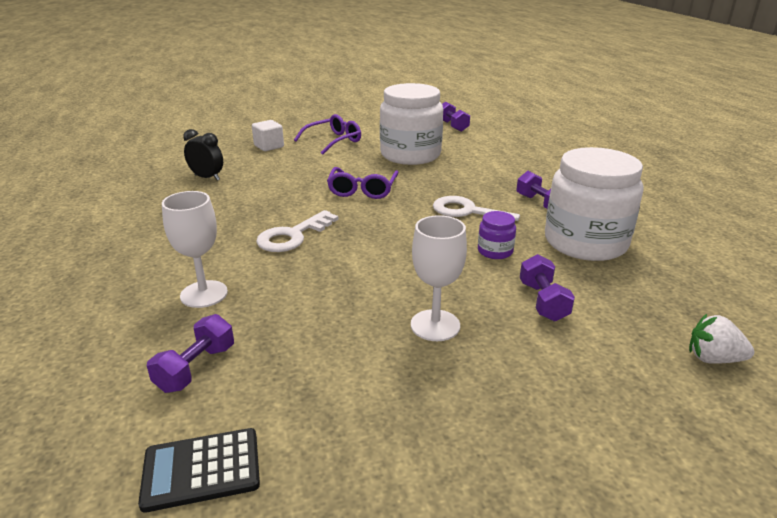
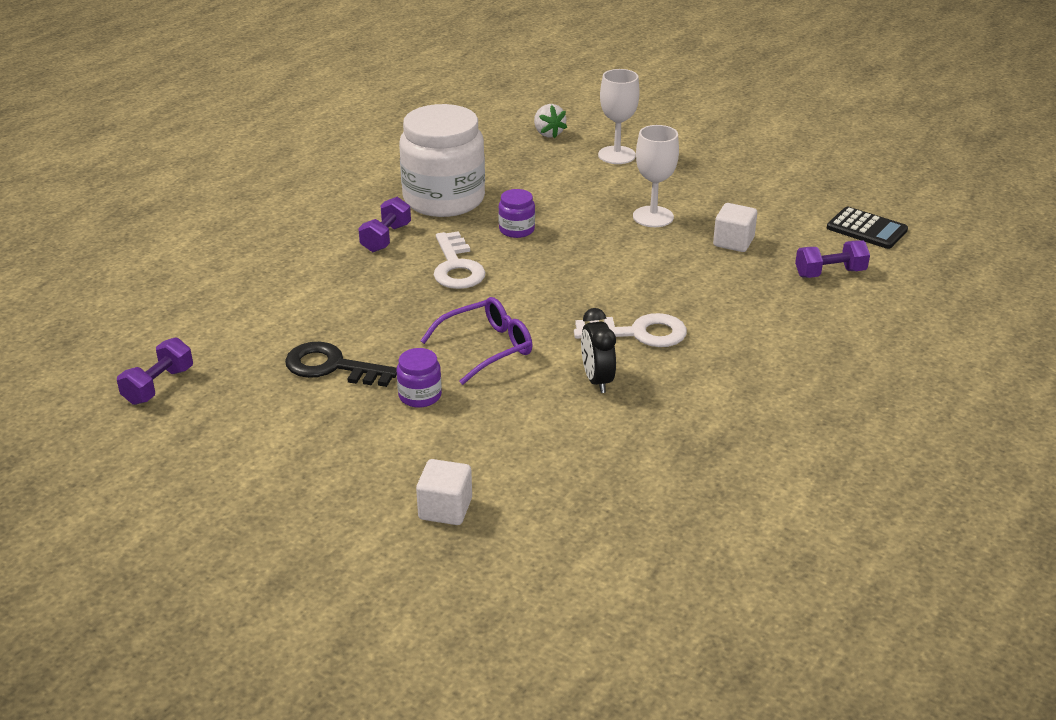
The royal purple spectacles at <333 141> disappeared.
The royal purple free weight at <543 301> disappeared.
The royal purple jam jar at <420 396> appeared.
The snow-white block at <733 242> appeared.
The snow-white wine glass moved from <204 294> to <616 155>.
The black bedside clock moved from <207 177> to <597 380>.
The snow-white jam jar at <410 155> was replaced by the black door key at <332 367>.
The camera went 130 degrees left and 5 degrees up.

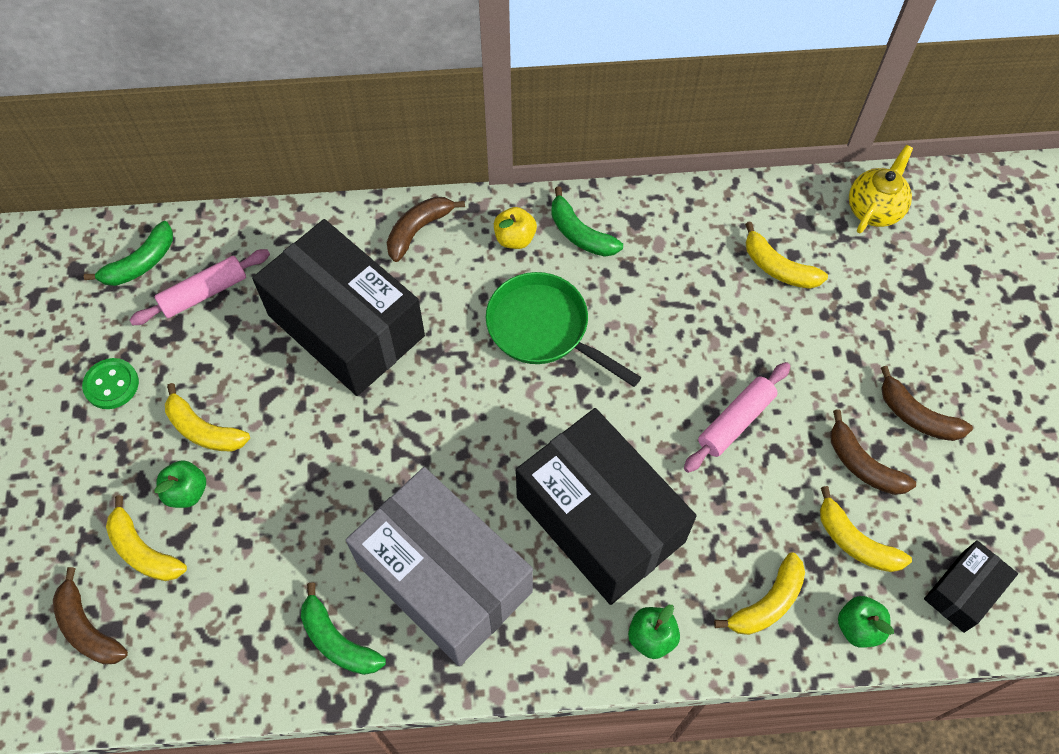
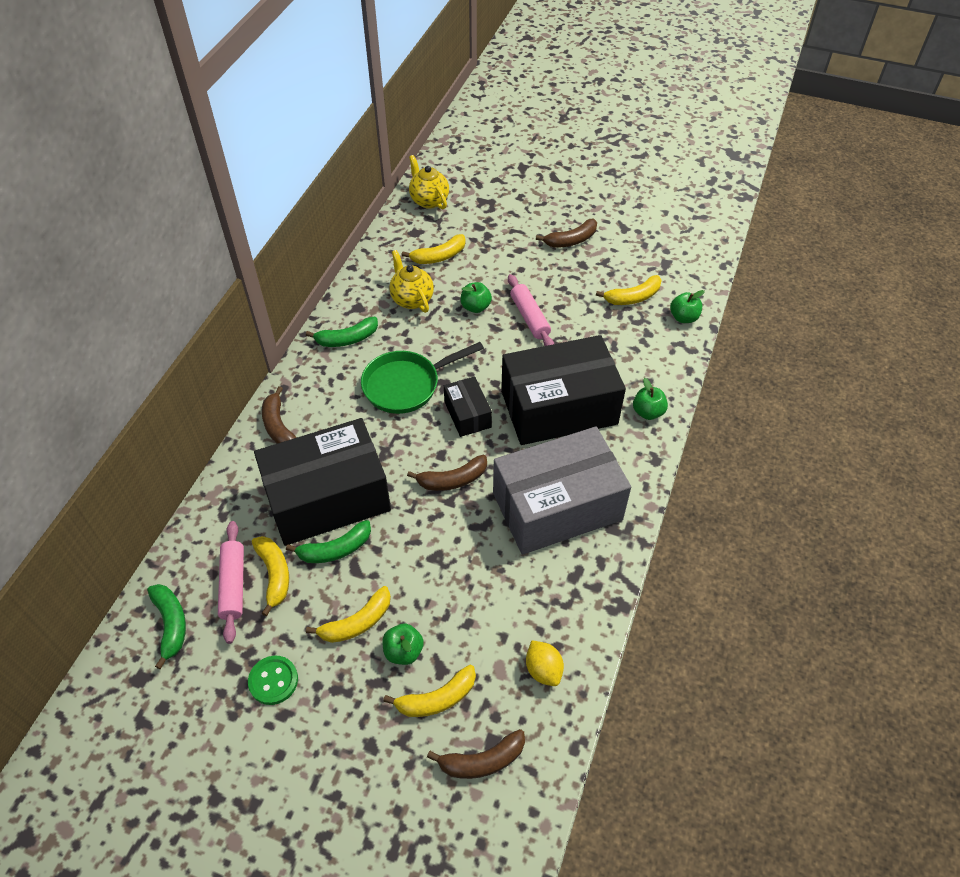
The yellow apple fruit at <515 238> disappeared.
The yellow teapot at <412 299> appeared.
The leaf-green apple fruit at <475 307> appeared.
The yellow citrus fruit at <543 670> appeared.
The leaf-green banana moved from <337 641> to <335 549>.
The yellow banana moved from <767 603> to <274 575>.
The russet banana moved from <862 464> to <452 480>.
The black package moved from <963 591> to <467 414>.
The camera went 65 degrees left and 10 degrees down.

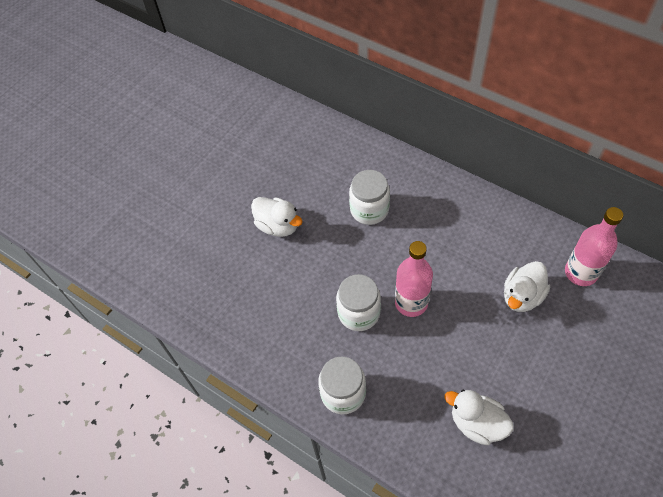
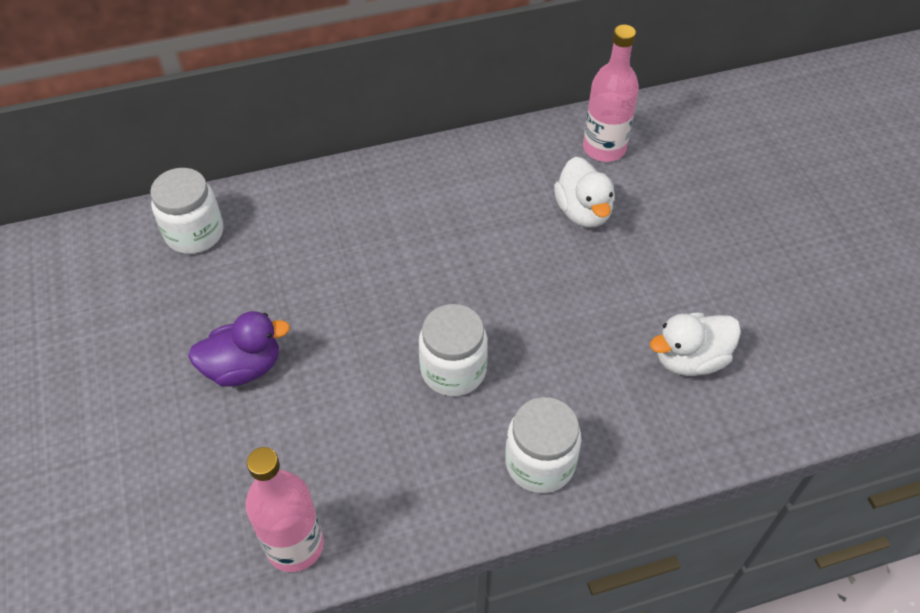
The snow-white jam jar moved from <369 209> to <194 233>.
The pink drink bottle moved from <411 302> to <295 545>.
The snow-white duck at <278 226> became the royal purple duck at <243 367>.
The camera went 55 degrees left and 5 degrees down.

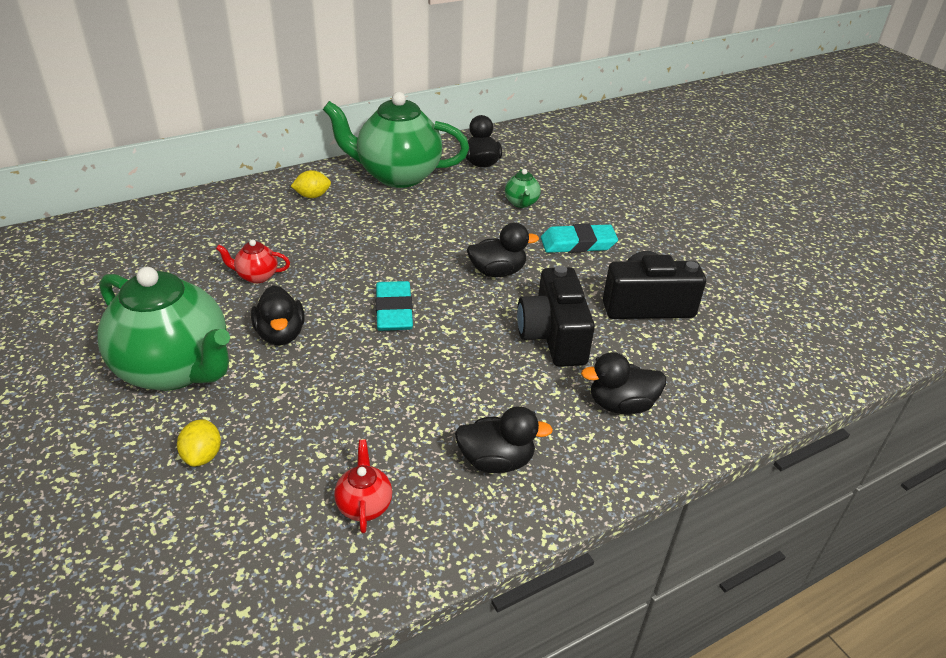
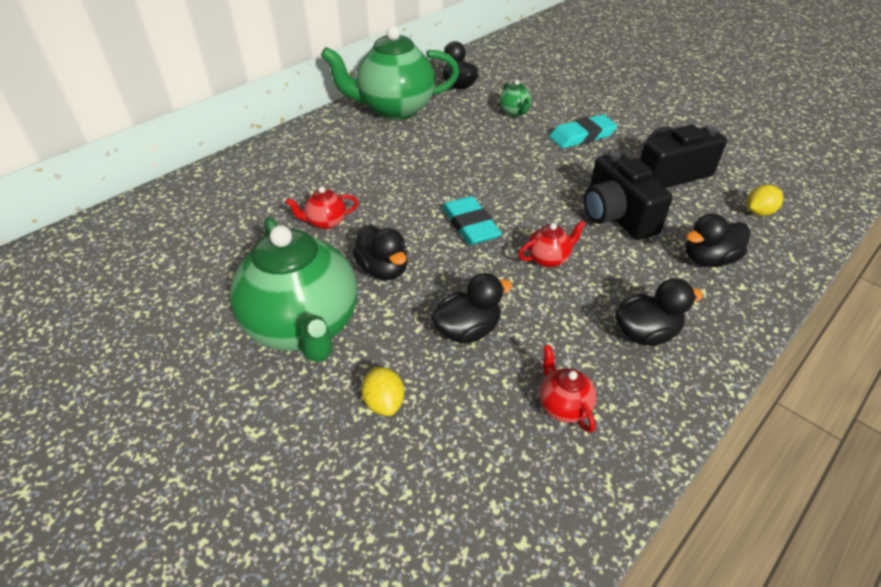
The red teapot at <548 259> appeared.
The yellow citrus fruit moved from <312 196> to <758 212>.
The black duck moved from <497 272> to <467 330>.
The leaf-green teapot at <175 369> turned 45 degrees clockwise.
The camera went 15 degrees left and 5 degrees up.

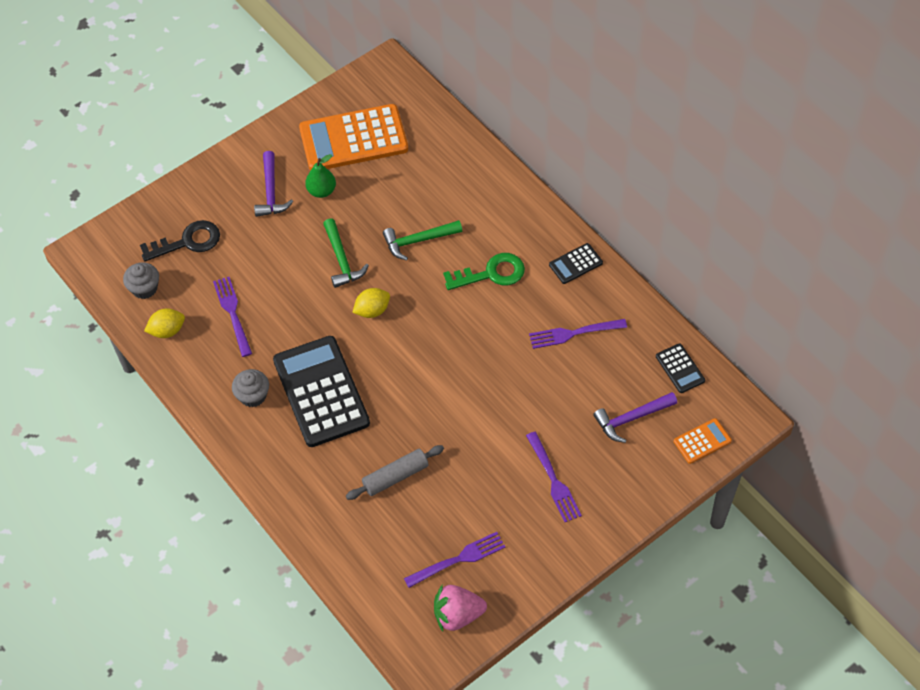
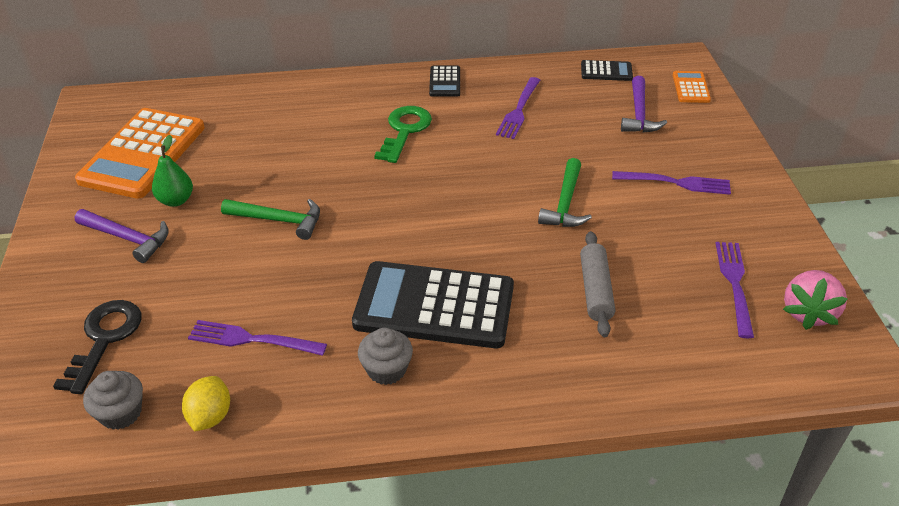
The yellow citrus fruit at <372 310> disappeared.
The leaf-green carpenter's hammer moved from <418 241> to <565 203>.
The camera went 60 degrees left and 15 degrees down.

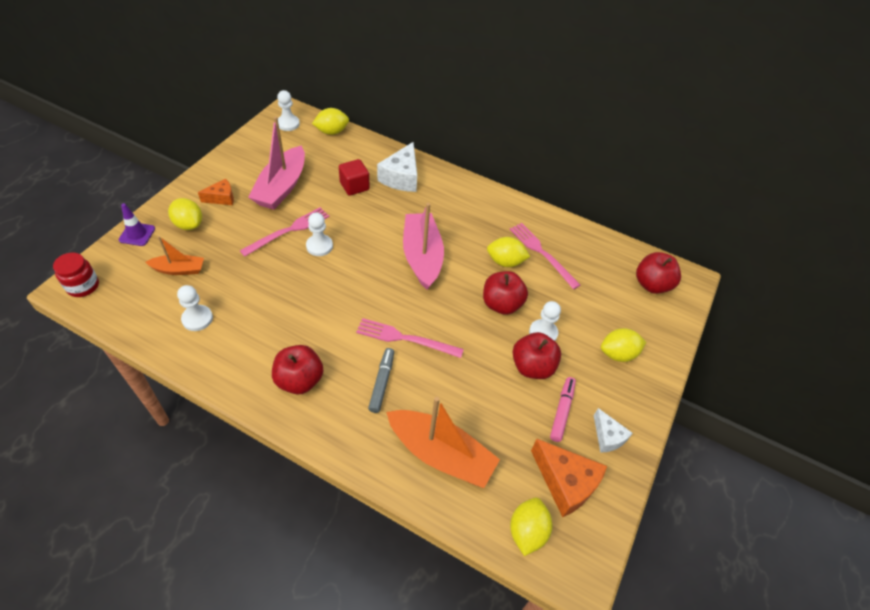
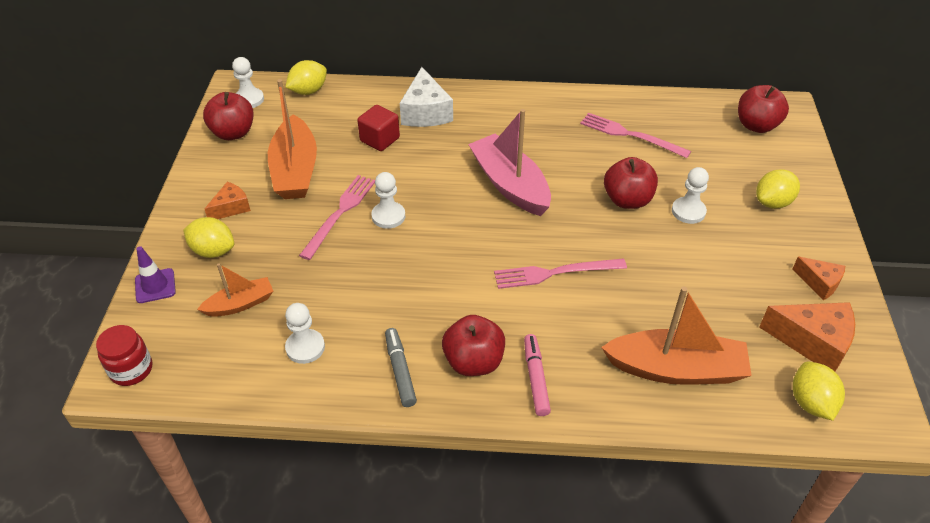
The yellow citrus fruit at <505 262> disappeared.
The grey marker pen moved from <381 383> to <400 371>.
The red apple fruit moved from <532 367> to <233 133>.
The pink marker pen moved from <561 411> to <535 379>.
The pink sailboat at <282 187> became the orange sailboat at <295 170>.
The snow-white cheese at <607 437> became the orange cheese at <819 283>.
The camera went 20 degrees left and 5 degrees down.

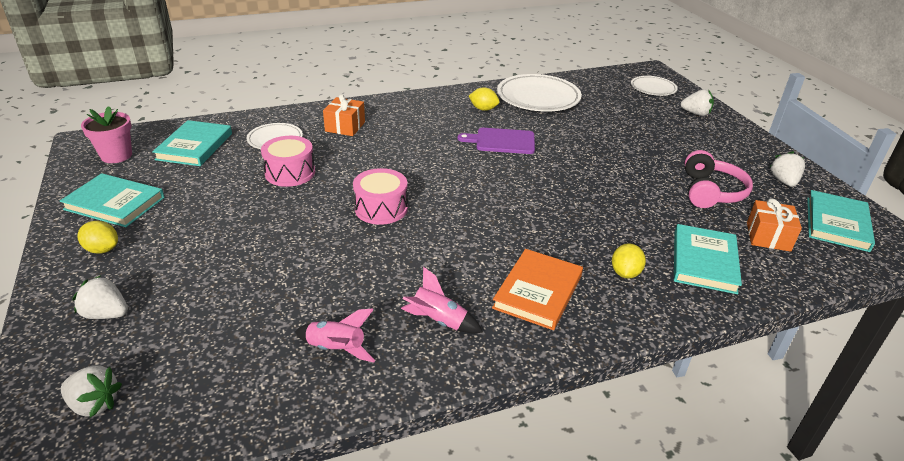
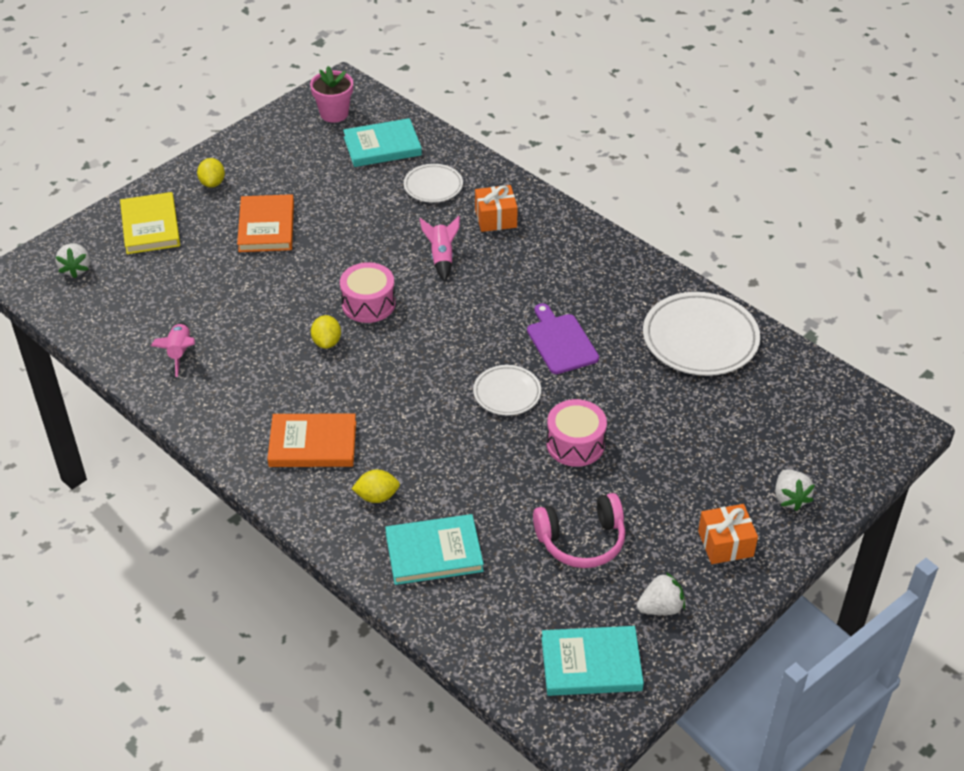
The turquoise hardcover at <114 203> disappeared.
The orange hardcover at <266 227> appeared.
The pink snare drum moved from <290 173> to <575 444>.
The pink rocket moved from <438 321> to <441 257>.
The yellow citrus fruit moved from <483 109> to <327 342>.
The snow-white flat dish moved from <653 88> to <507 393>.
The orange present moved from <768 237> to <725 544>.
The snow-white berry at <106 314> was replaced by the yellow hardcover at <150 226>.
The camera went 65 degrees right and 10 degrees up.

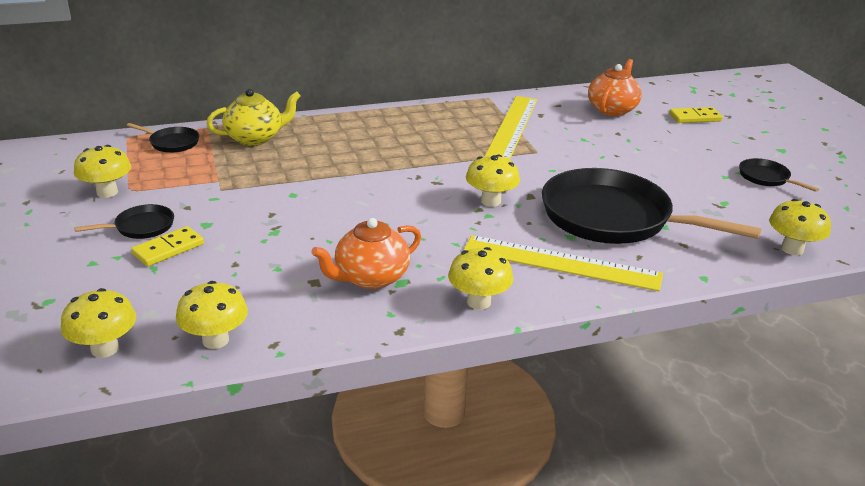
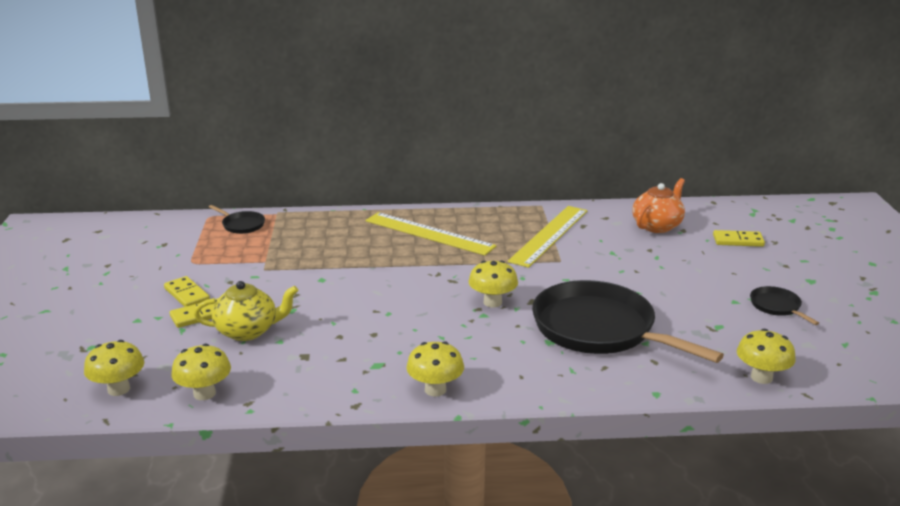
The yellow fungus at <107 192> disappeared.
The orange teapot at <370 278> disappeared.
The yellow teapot moved from <255 138> to <248 331>.
The yellow straightedge moved from <561 263> to <429 233>.
The black pan at <141 227> was replaced by the yellow domino at <187 294>.
The camera went 15 degrees right and 5 degrees down.

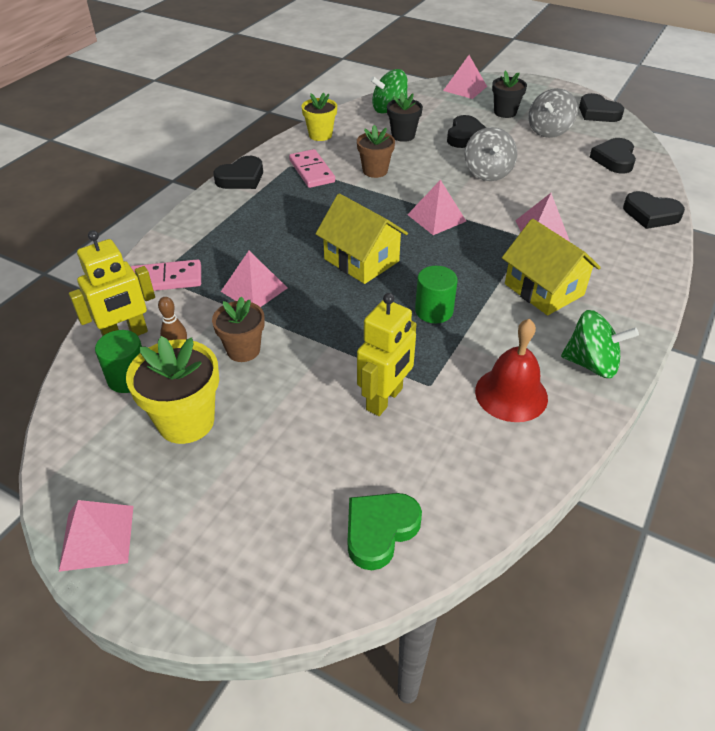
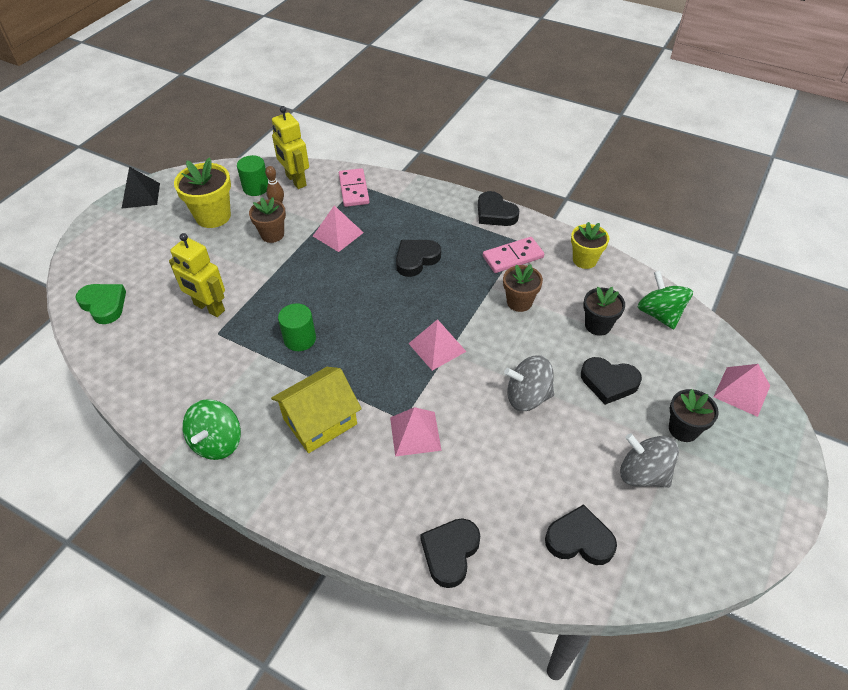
The yellow cottage at <361 260> disappeared.
The red hand bell at <511 394> disappeared.
The black heart moved from <598 113> to <416 259>.
The pink pyramid at <97 537> became the black pyramid at <141 195>.
The camera went 90 degrees right and 5 degrees up.

